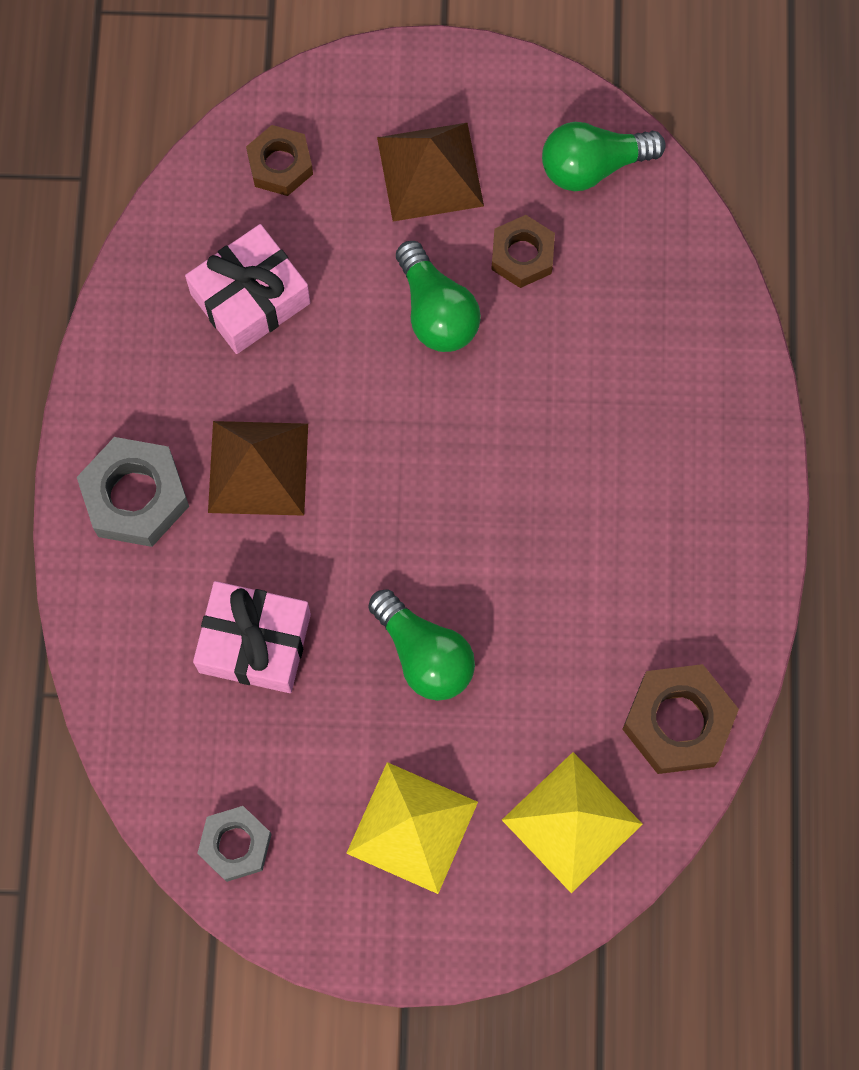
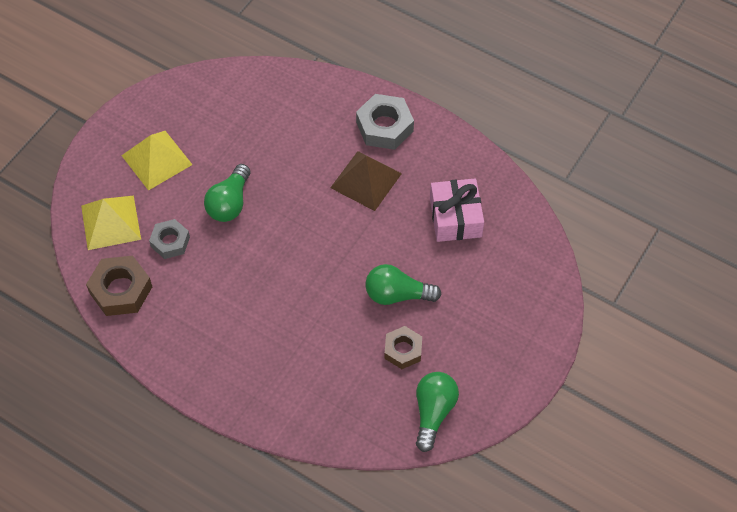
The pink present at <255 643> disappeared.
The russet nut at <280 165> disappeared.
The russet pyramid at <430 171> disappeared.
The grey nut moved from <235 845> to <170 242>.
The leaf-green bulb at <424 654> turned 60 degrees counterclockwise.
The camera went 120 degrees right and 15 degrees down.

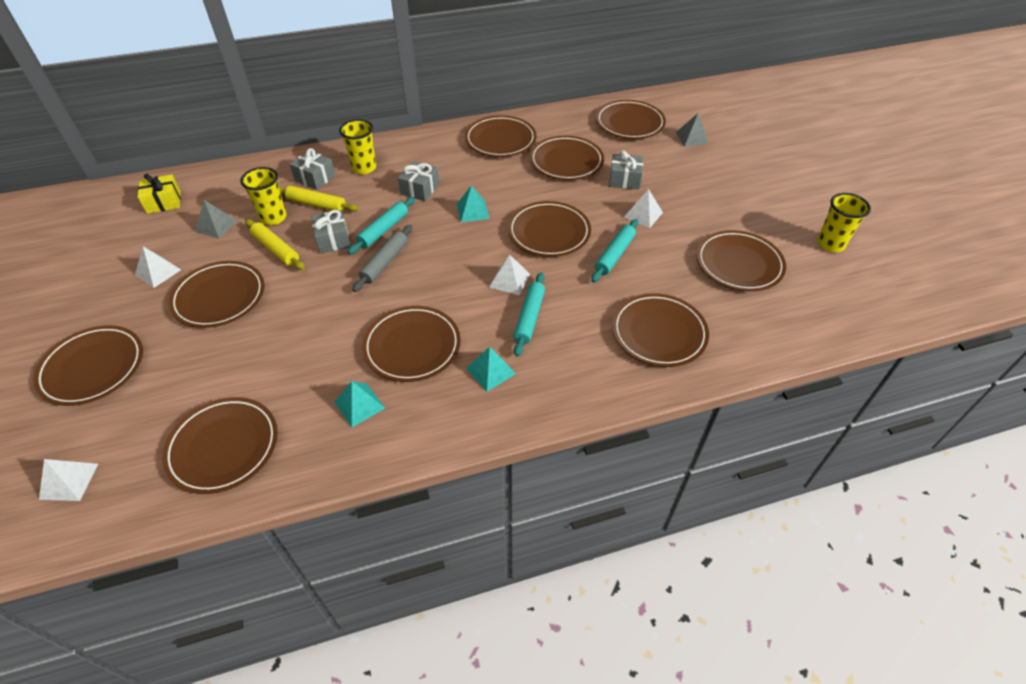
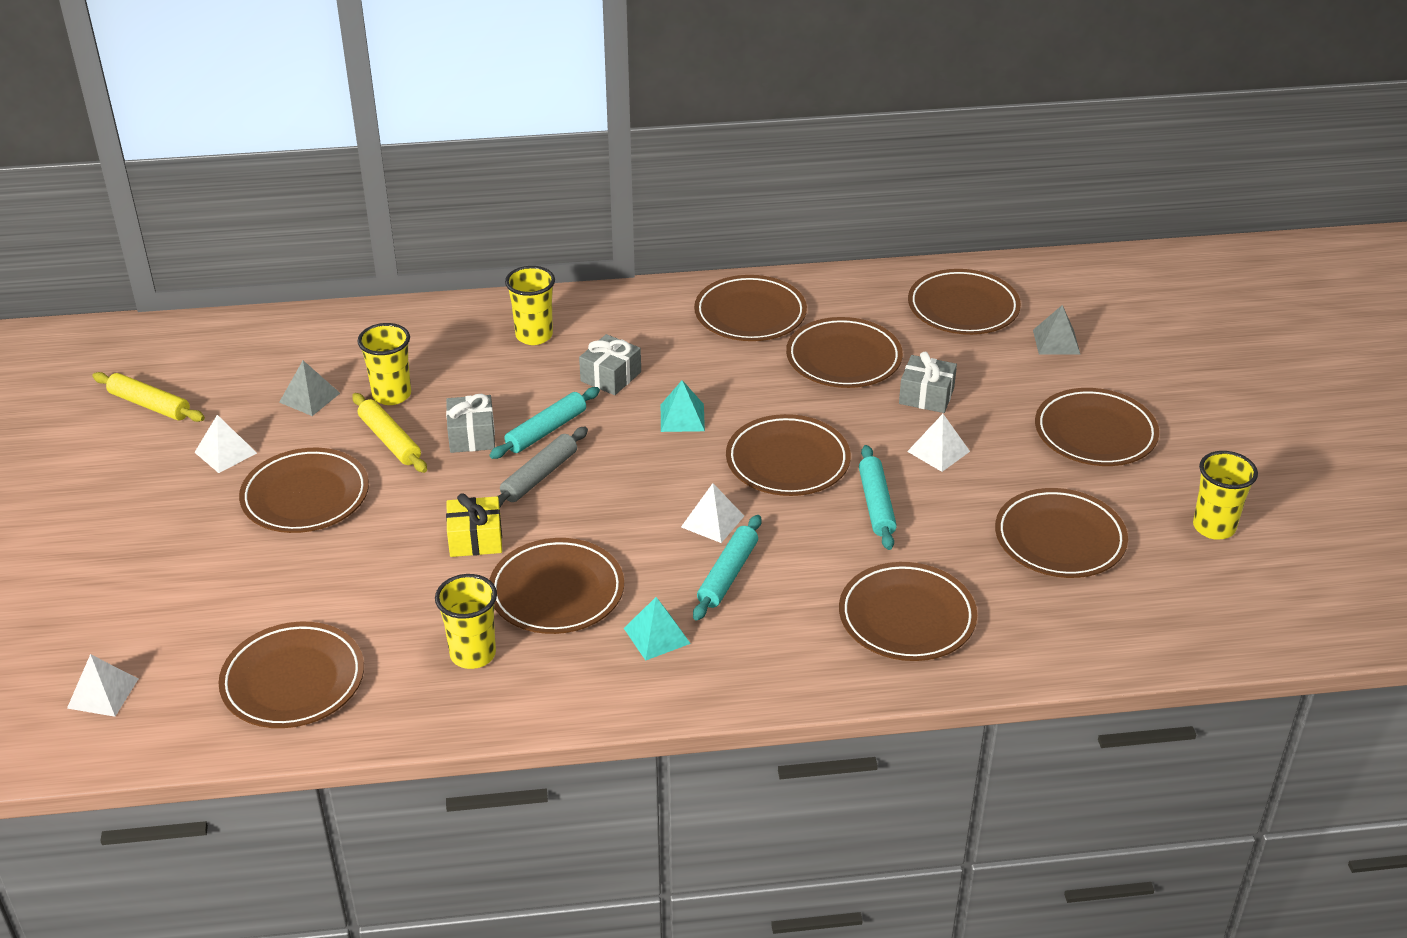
The grey present at <315 178> disappeared.
The russet flat dish moved from <93 368> to <1095 433>.
The yellow present moved from <164 202> to <475 539>.
The yellow dough roller moved from <316 204> to <150 405>.
The turquoise pyramid at <359 405> was replaced by the yellow beaker at <473 654>.
The turquoise dough roller at <614 255> turned 45 degrees counterclockwise.
The camera went 10 degrees right and 10 degrees down.

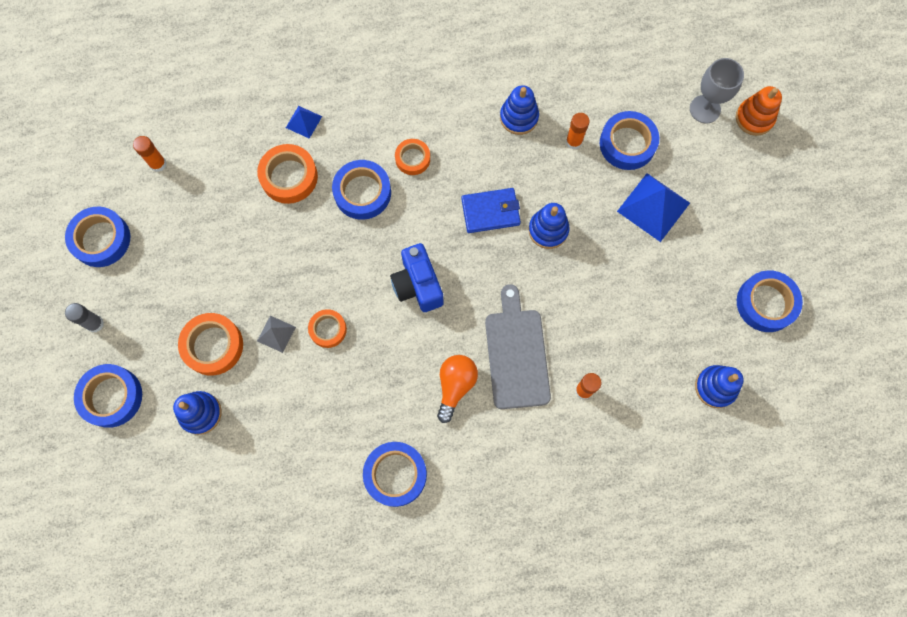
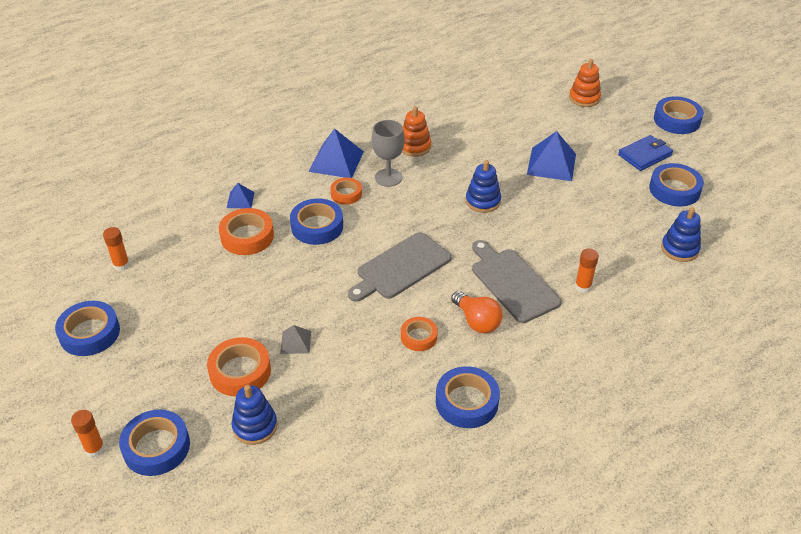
The grey stick of glue at <95 324> disappeared.
The cobalt pyramid at <336 161> appeared.
The orange tape moved from <328 329> to <419 337>.
The cobalt wallet moved from <490 211> to <644 155>.
The orange stick of glue moved from <574 142> to <95 449>.
The cobalt tape moved from <627 144> to <676 120>.
The grey wine glass moved from <705 109> to <388 177>.
The cobalt camera at <418 285> was replaced by the grey cutting board at <401 268>.
The cobalt ring stacker at <519 117> became the orange ring stacker at <414 146>.
The orange bulb at <455 386> turned 150 degrees clockwise.
The camera went 25 degrees left and 30 degrees down.

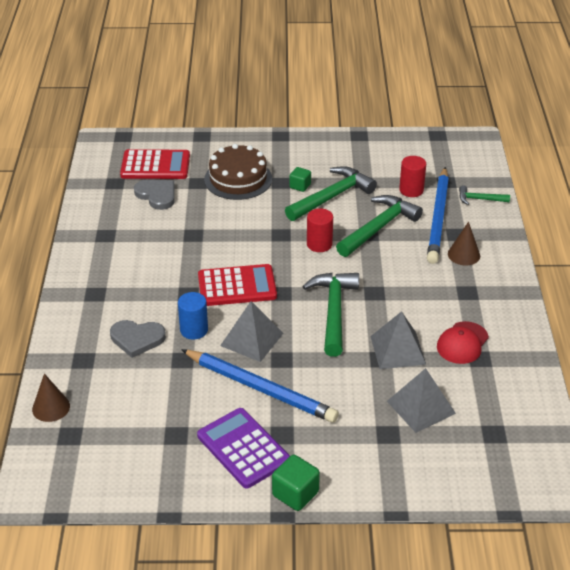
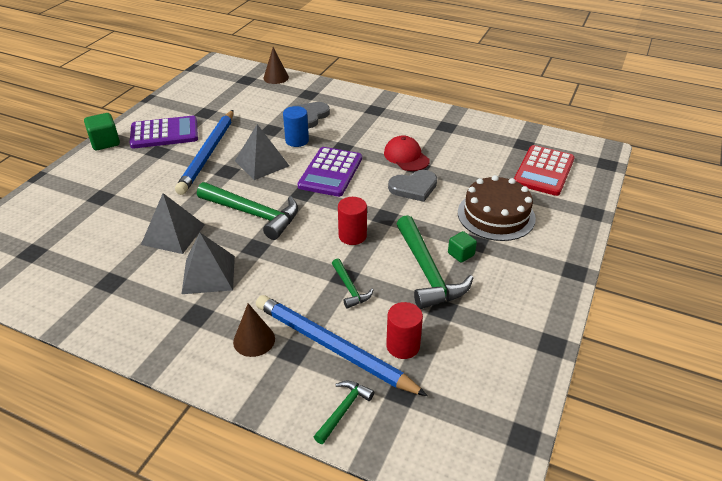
The grey heart moved from <157 195> to <414 187>.
The grey pyramid moved from <421 407> to <208 274>.
The red cap moved from <462 343> to <406 157>.
The red calculator at <237 286> became the royal purple calculator at <330 172>.
The cobalt lead pencil at <260 388> turned 45 degrees counterclockwise.
The leaf-green carpenter's hammer at <379 227> changed to 0.51 times the size.
The camera went 115 degrees right and 0 degrees up.

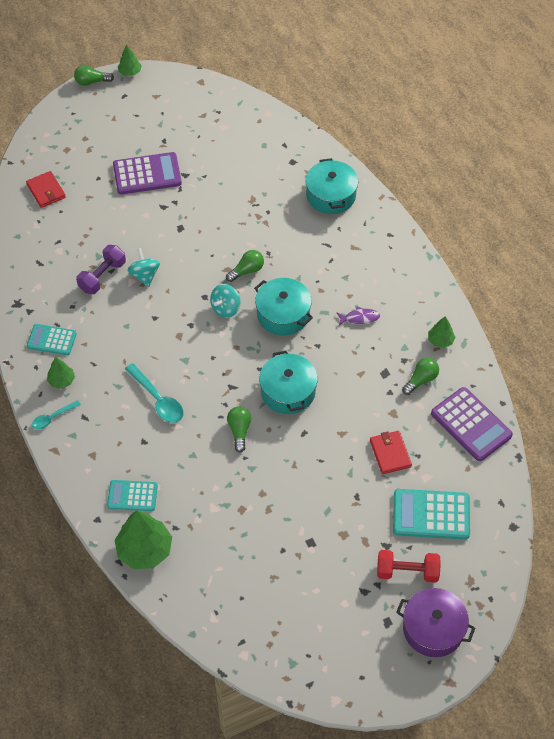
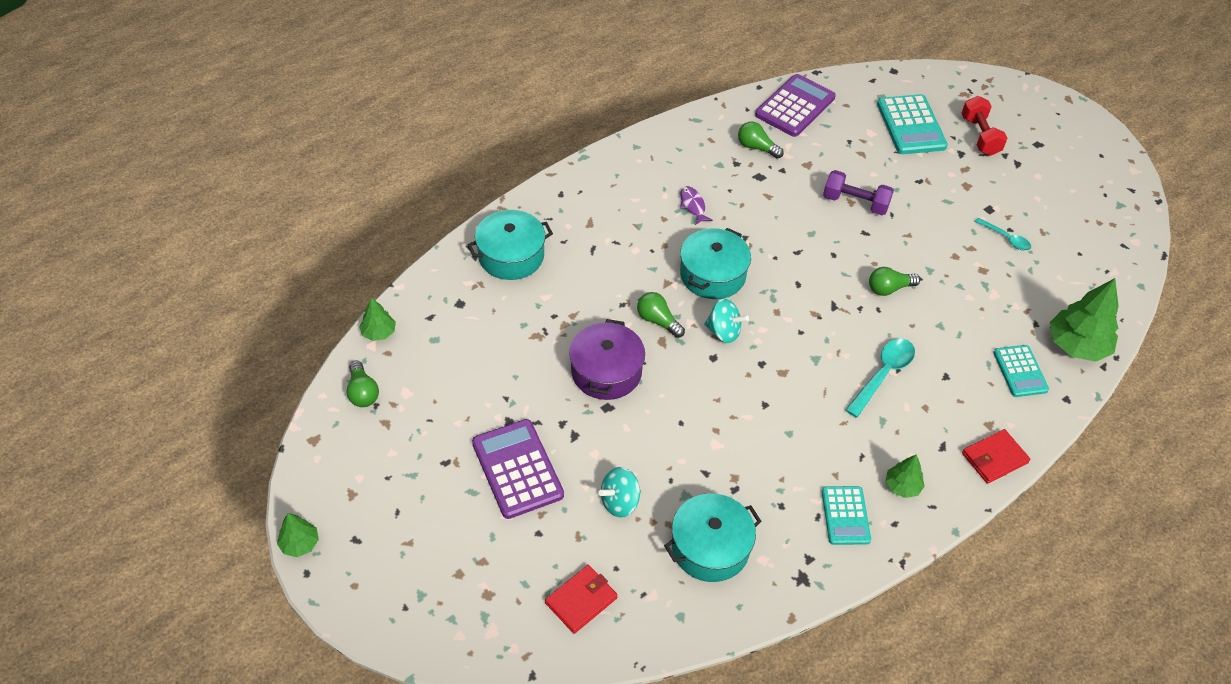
The turquoise spoon moved from <53 418> to <1006 238>.
The leaf-green bulb moved from <92 82> to <362 392>.
The royal purple free weight moved from <102 276> to <855 203>.
The turquoise whirligig moved from <144 275> to <620 502>.
The turquoise pot moved from <288 391> to <710 547>.
The red wallet moved from <390 453> to <994 458>.
The royal purple pot moved from <433 629> to <606 372>.
The leaf-green toy tree moved from <440 340> to <379 332>.
The camera went 105 degrees left and 5 degrees down.

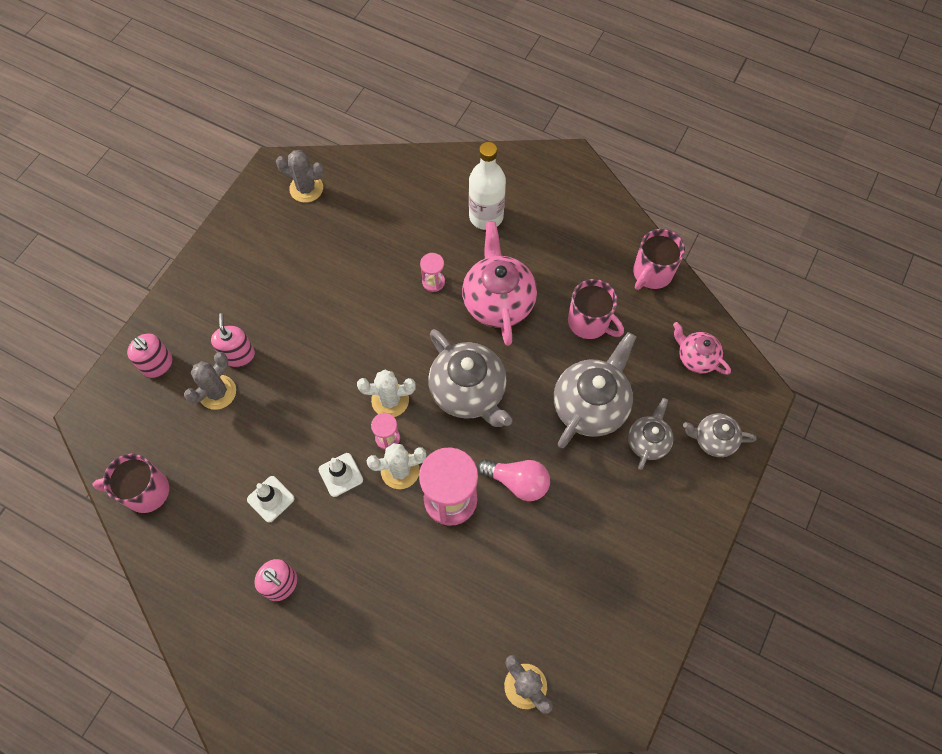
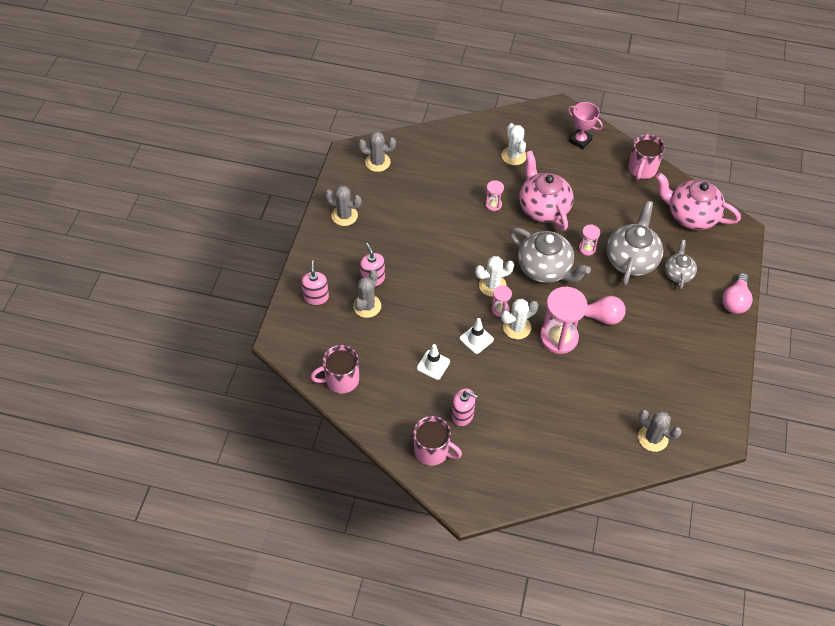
The grey teapot at <713 439> disappeared.
The grey prickly plant at <344 215> appeared.
The pink trophy at <580 140> appeared.
The pink sandglass at <587 248> appeared.
The pink bulb at <735 301> appeared.
The pink coffee mug moved from <589 322> to <432 451>.
The snow-white drink bottle at <486 216> was replaced by the snow-white prickly plant at <514 156>.
The pink soap dispenser at <158 365> turned 120 degrees counterclockwise.
The pink teapot at <696 357> changed to 1.78 times the size.
The camera went 15 degrees left and 10 degrees down.

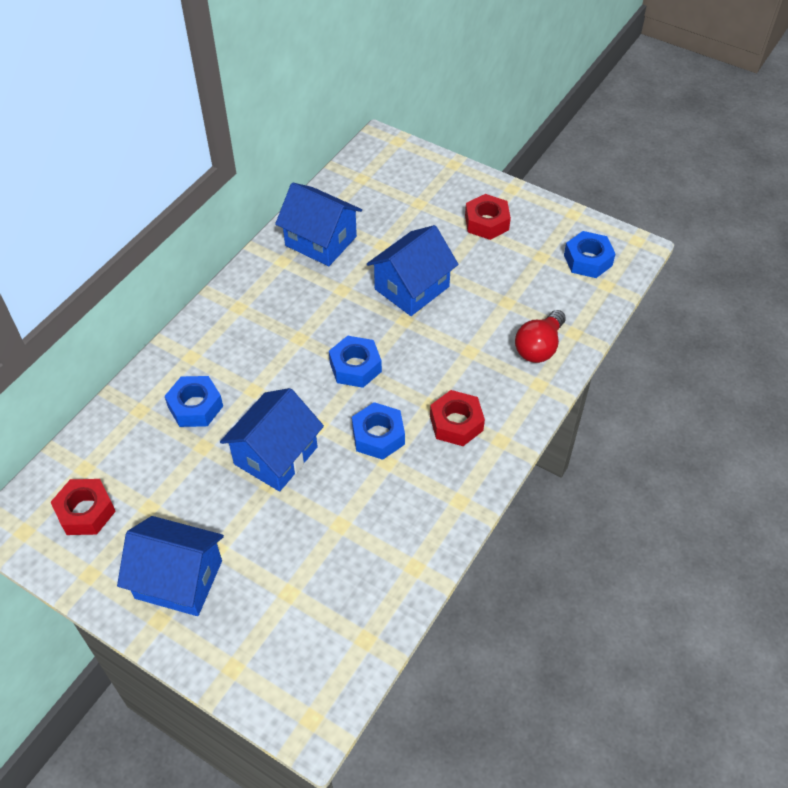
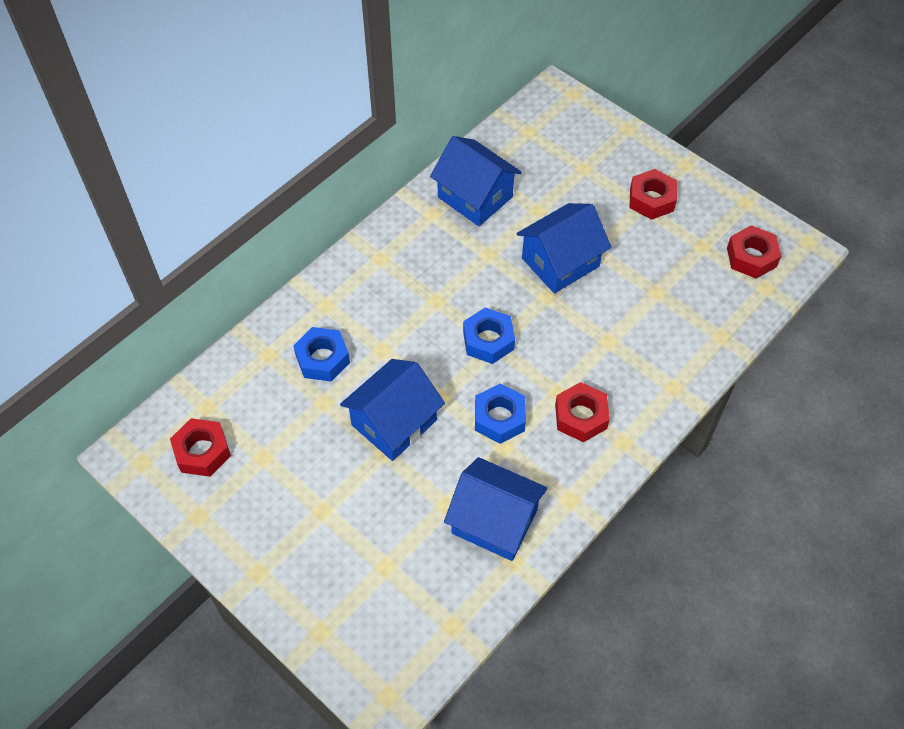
The red bulb at <539 347> disappeared.
The cobalt cottage moved from <178 579> to <494 521>.
The cobalt nut at <588 260> became the red nut at <751 257>.
The camera went 10 degrees right and 5 degrees up.

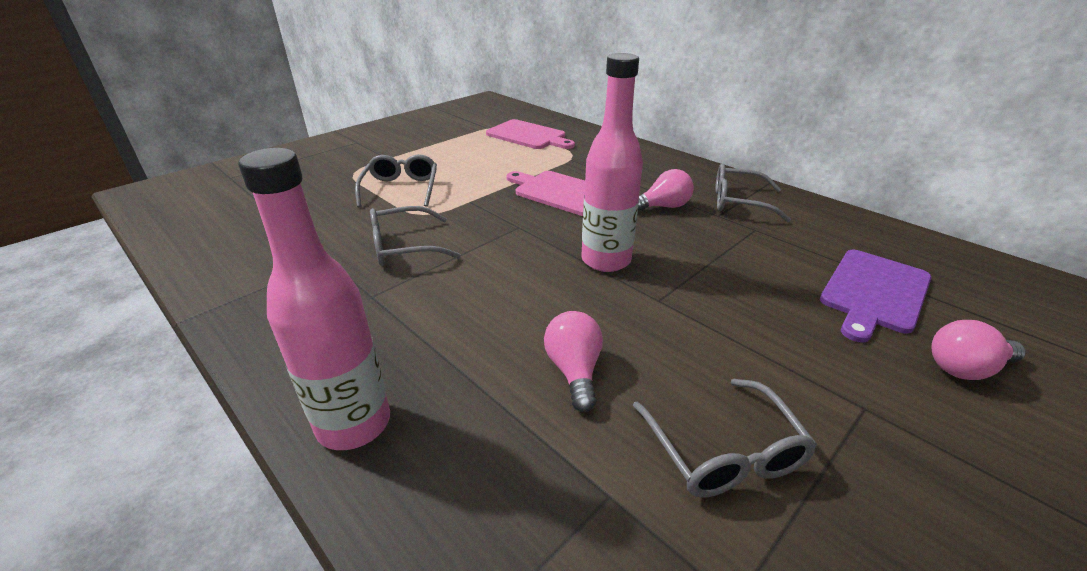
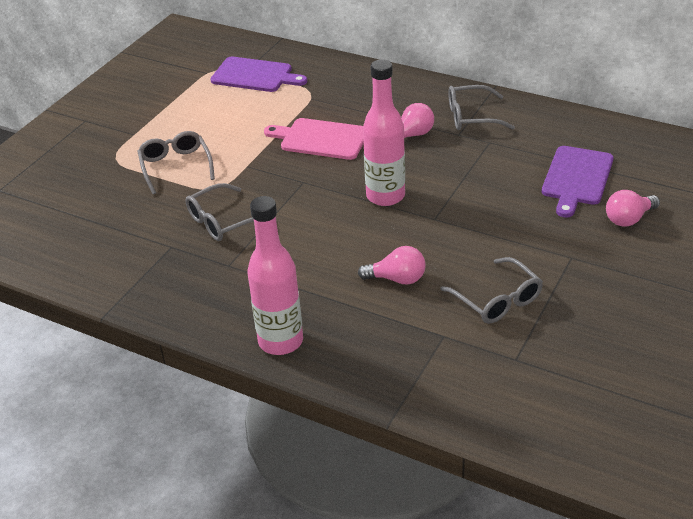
The pink cutting board at <528 136> became the royal purple cutting board at <255 75>.
The pink bulb at <574 371> turned 120 degrees clockwise.
The camera went 15 degrees left and 5 degrees up.

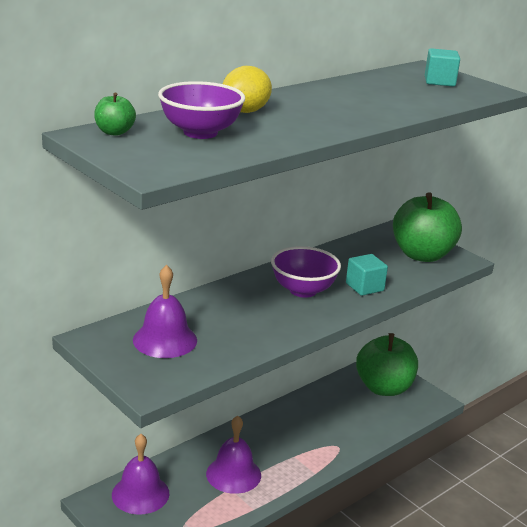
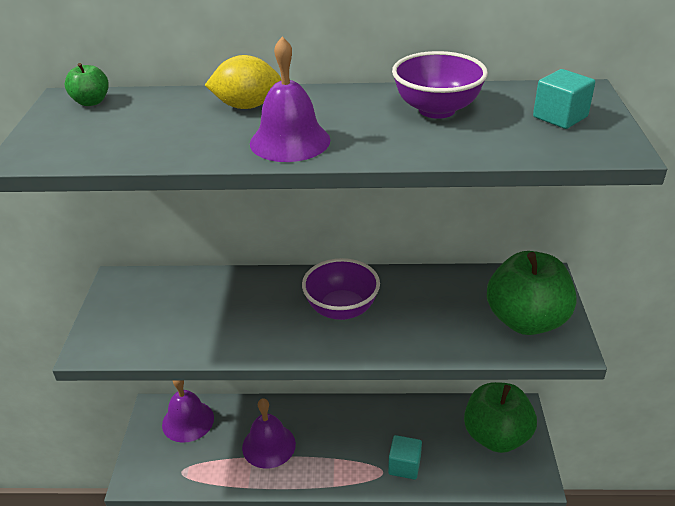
The royal purple hand bell moved from <165 340> to <290 141>.
The royal purple bowl moved from <200 132> to <437 110>.
The turquoise block moved from <364 287> to <404 466>.
The camera went 45 degrees right and 10 degrees up.

